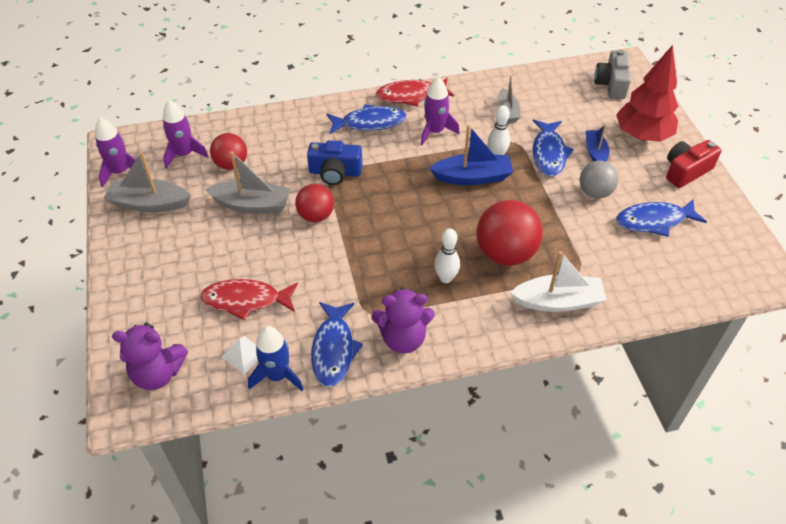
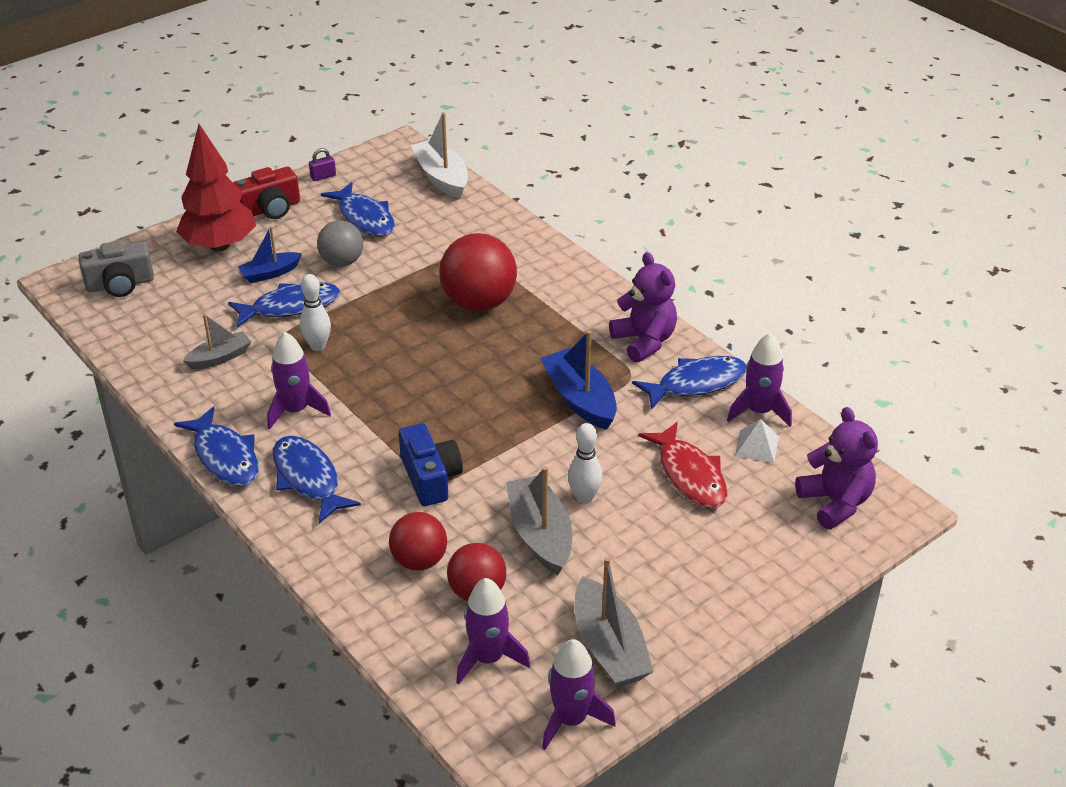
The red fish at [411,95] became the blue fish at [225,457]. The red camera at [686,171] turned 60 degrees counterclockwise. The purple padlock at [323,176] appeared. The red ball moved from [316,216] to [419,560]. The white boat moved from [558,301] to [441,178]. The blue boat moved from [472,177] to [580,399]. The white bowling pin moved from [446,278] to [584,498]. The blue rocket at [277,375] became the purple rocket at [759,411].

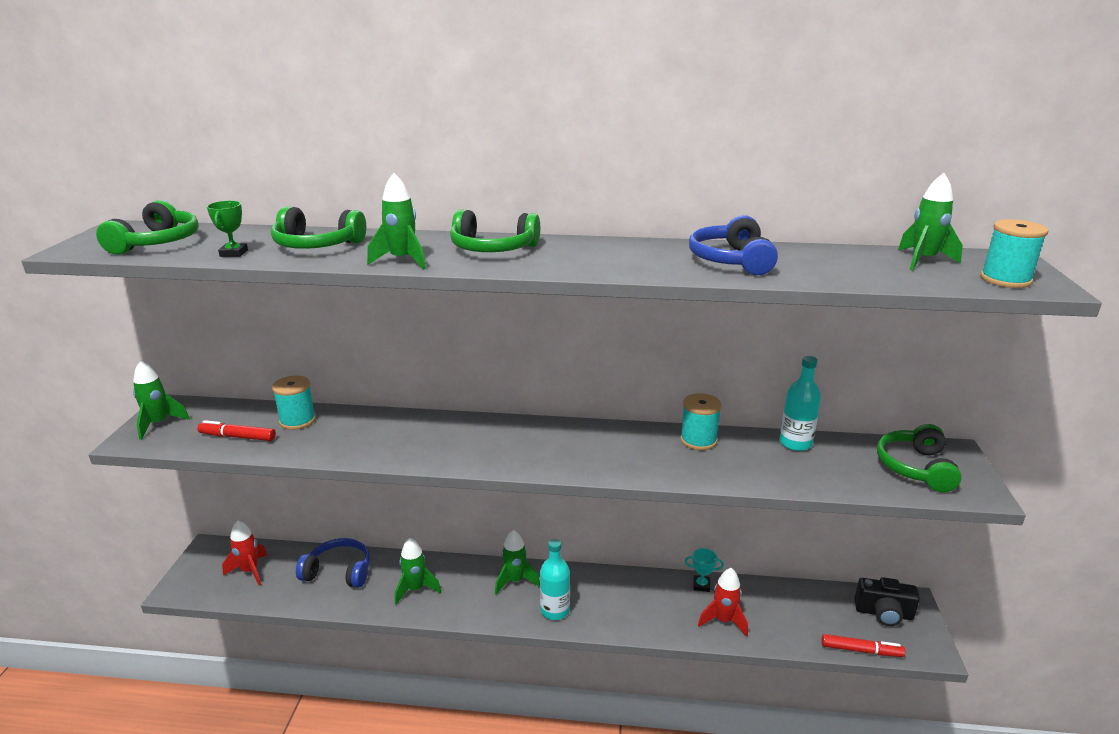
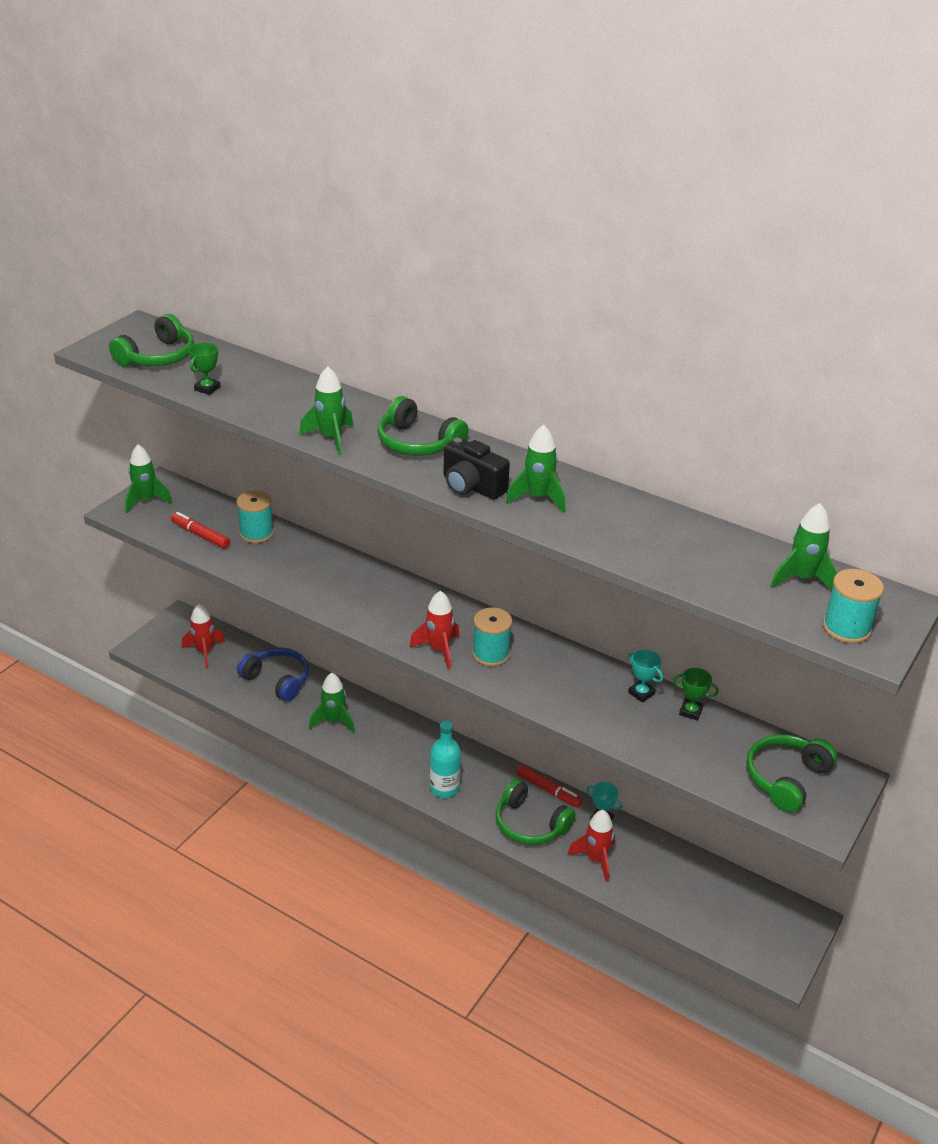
The red rocket at [439,650] appeared. The black camera moved from [883,613] to [472,486]. The turquoise spool moved from [698,440] to [491,654]. The green headphones moved from [317,245] to [530,824]. The green rocket moved from [515,581] to [538,498]. The red marker moved from [861,650] to [548,790]. The turquoise trophy at [641,693] appeared. The turquoise bottle at [795,443] was replaced by the green trophy at [690,711]. The blue headphones at [731,260] disappeared.

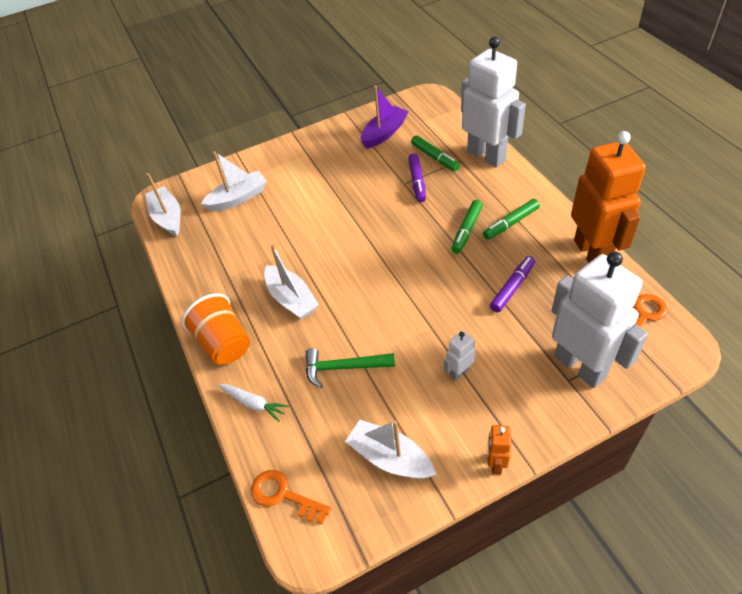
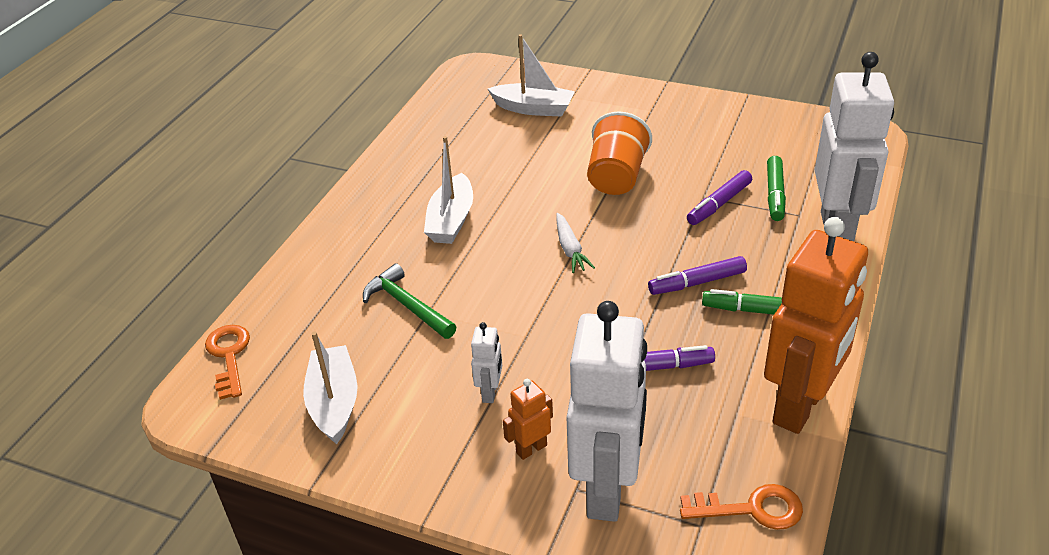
The white robot at [459,372] turned 90 degrees clockwise. The orange robot moved from [495,463] to [531,448]. The white carrot moved from [254,404] to [570,249]. The orange cup moved from [224,343] to [616,177]. The green marker at [466,230] became the purple marker at [697,282]. The white boat at [168,217] disappeared. The purple boat at [384,133] disappeared.

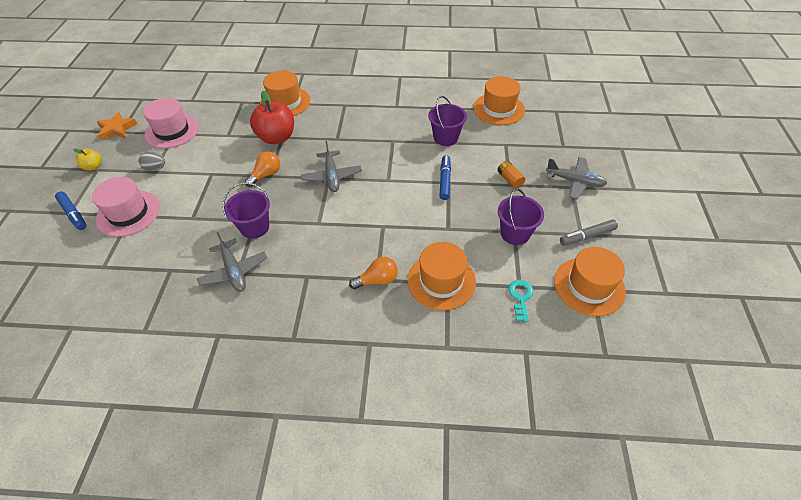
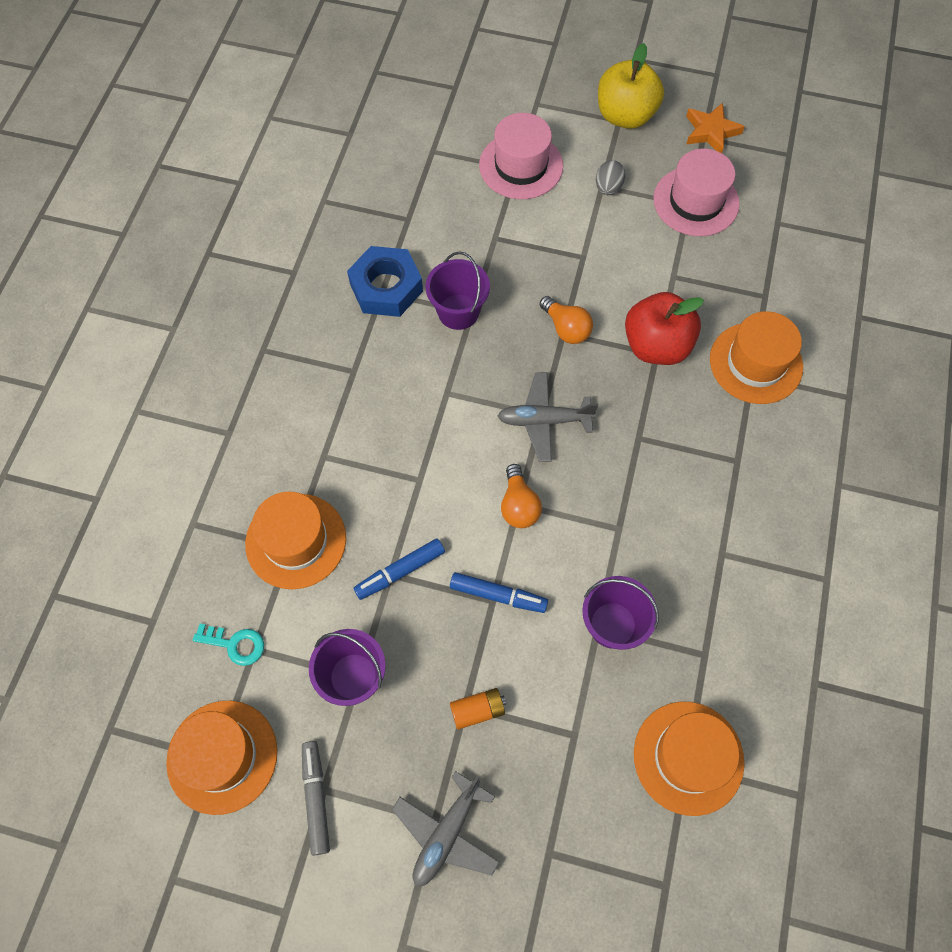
The grey plane at [234,271] was replaced by the blue nut at [386,287]. The blue marker moved from [73,214] to [400,571]. The orange light bulb moved from [377,280] to [518,505]. The yellow apple at [93,167] changed to 2.01 times the size.

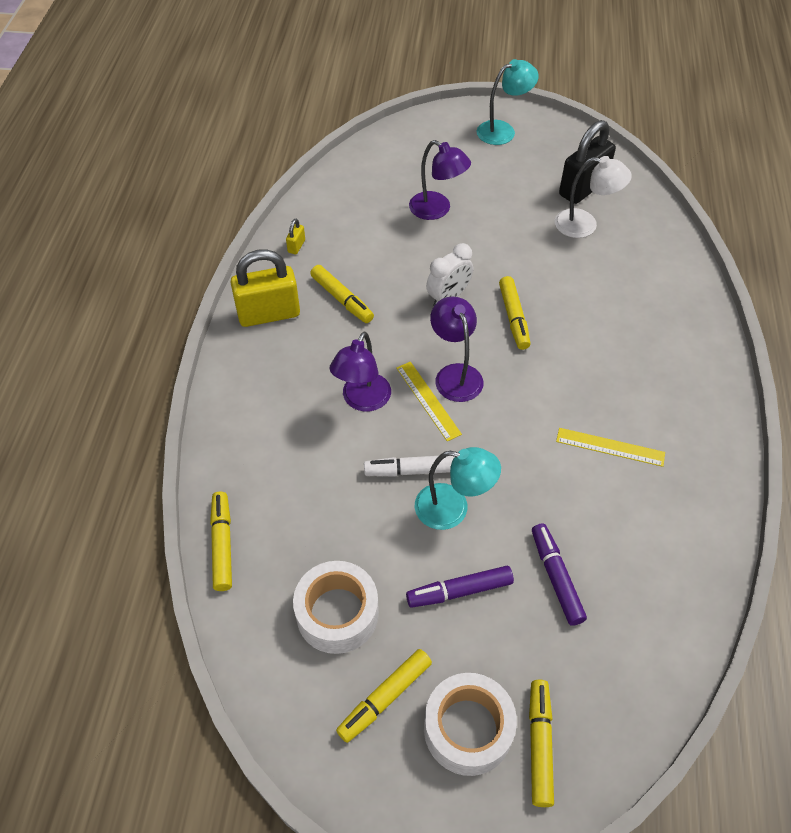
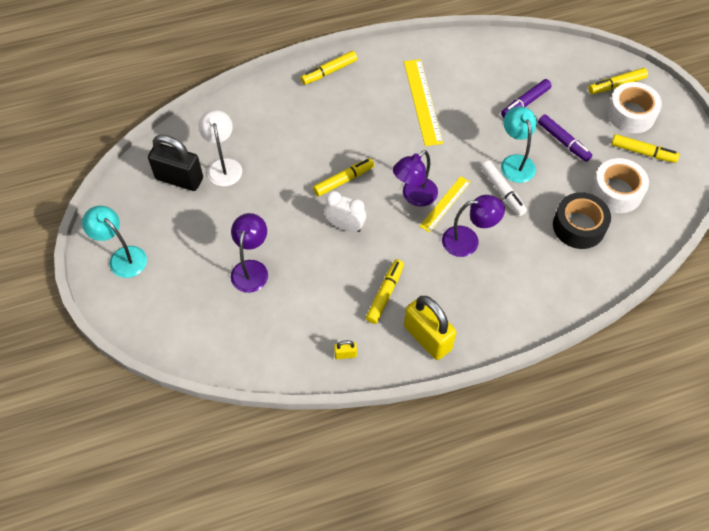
The yellow marker moved from [222,544] to [329,72]. The yellow ruler at [610,447] changed to 1.58 times the size. The black tape at [578,226] appeared.

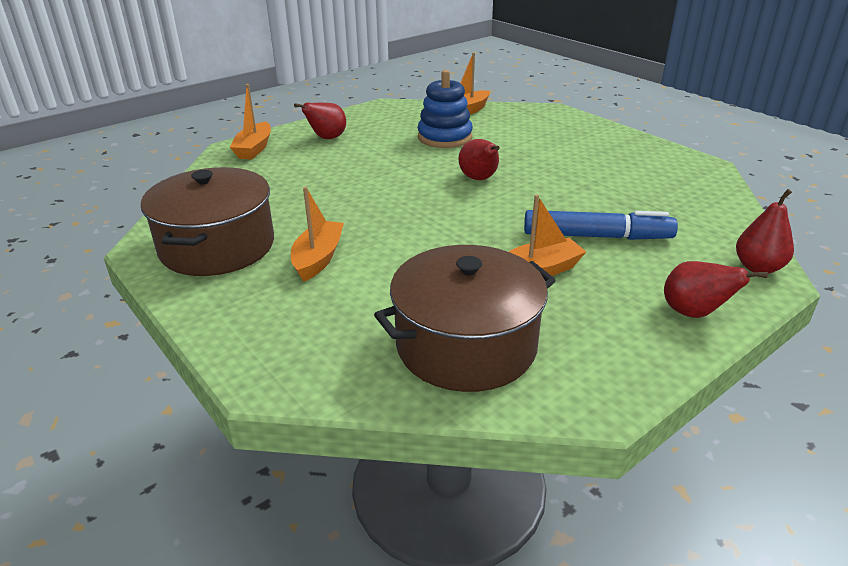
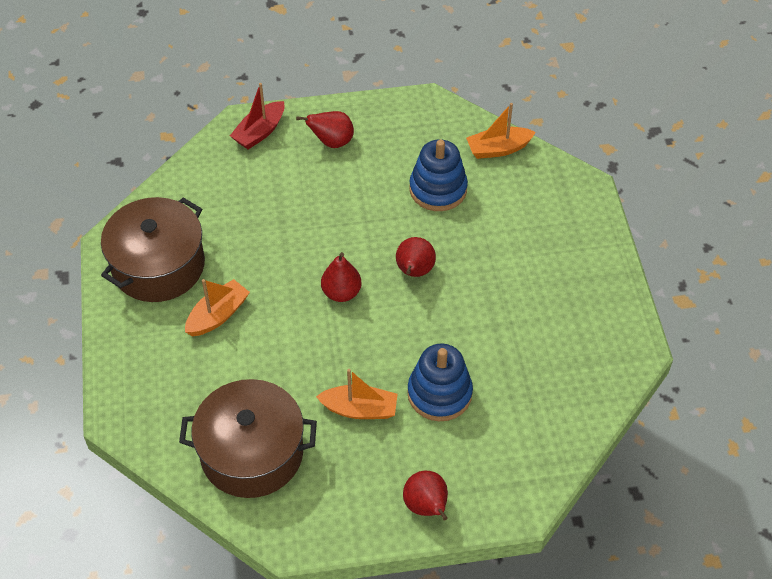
The orange boat at [254,149] became the red boat at [259,132]. The red pear moved from [758,267] to [341,293]. The blue marker at [596,236] was replaced by the blue stacking toy at [439,393].

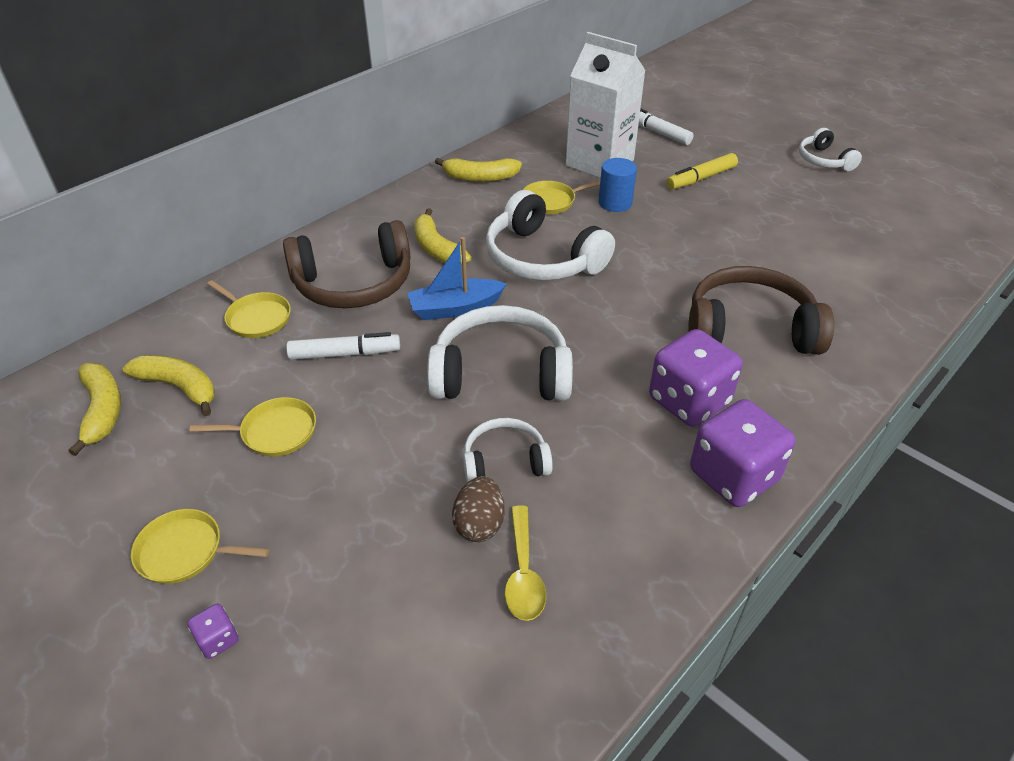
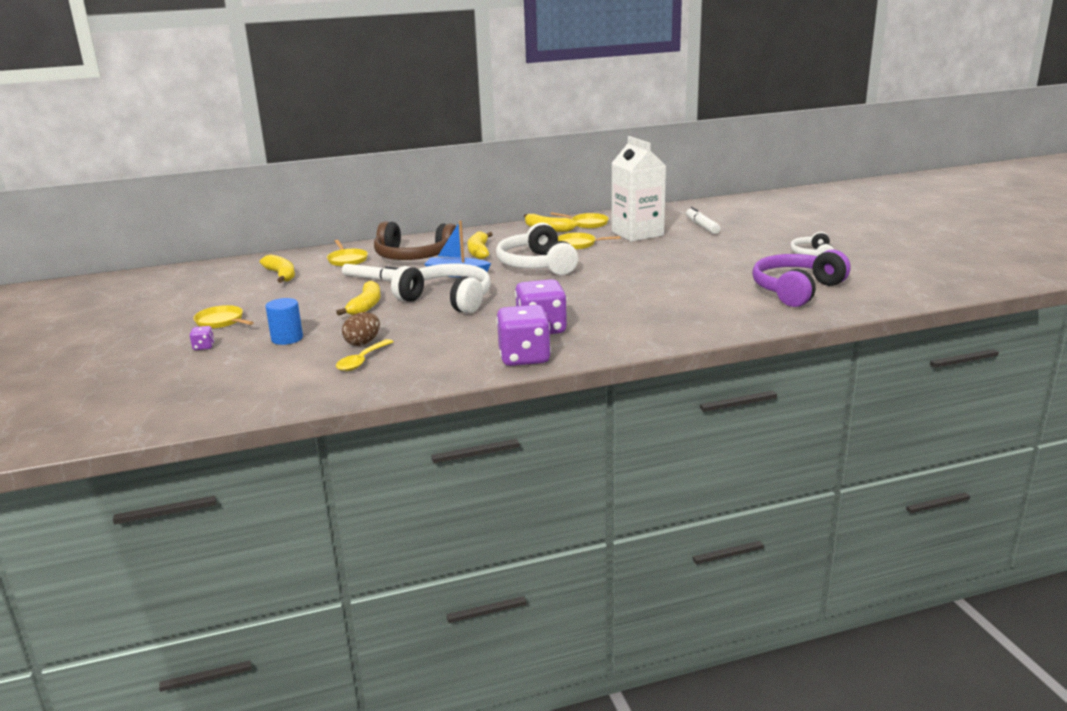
The blue cylinder moved from [615,203] to [287,338]. The yellow banana moved from [102,411] to [365,306]. The yellow pan moved from [275,432] to [587,223]. The purple headphones at [796,290] appeared. The white headphones at [505,461] disappeared. The yellow marker at [701,178] disappeared. The brown headphones at [749,329] disappeared.

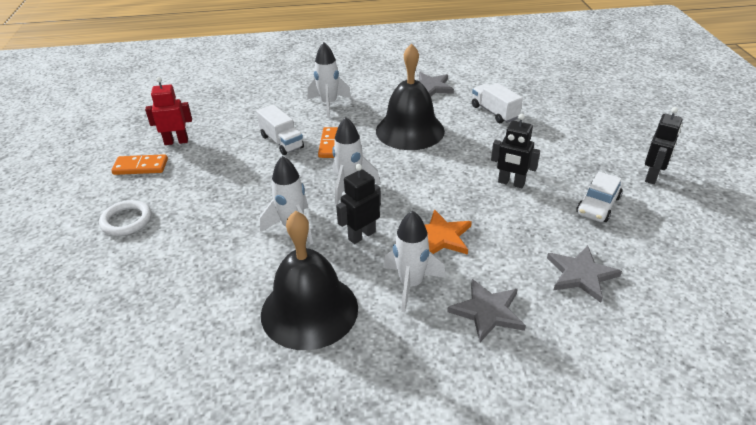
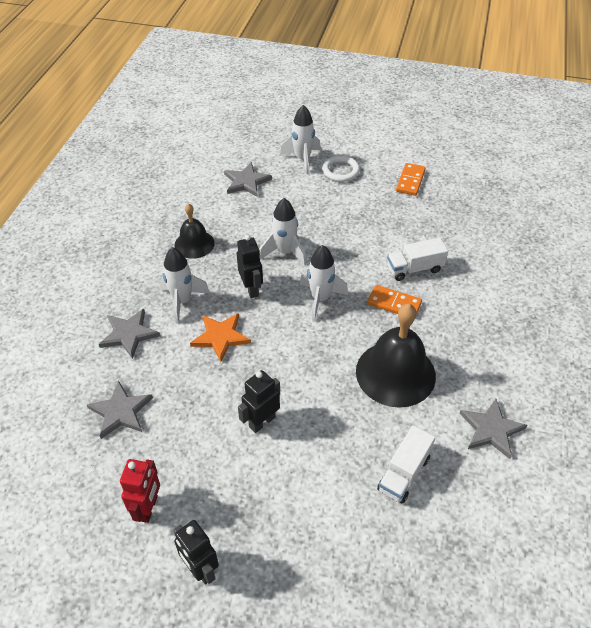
The red robot moved from [176,141] to [148,508]. The black bell at [309,310] changed to 0.59 times the size. The grey star at [246,182] appeared. The white rocket moved from [329,104] to [302,159]. The white truck at [494,112] turned 135 degrees clockwise. The white car at [598,205] disappeared.

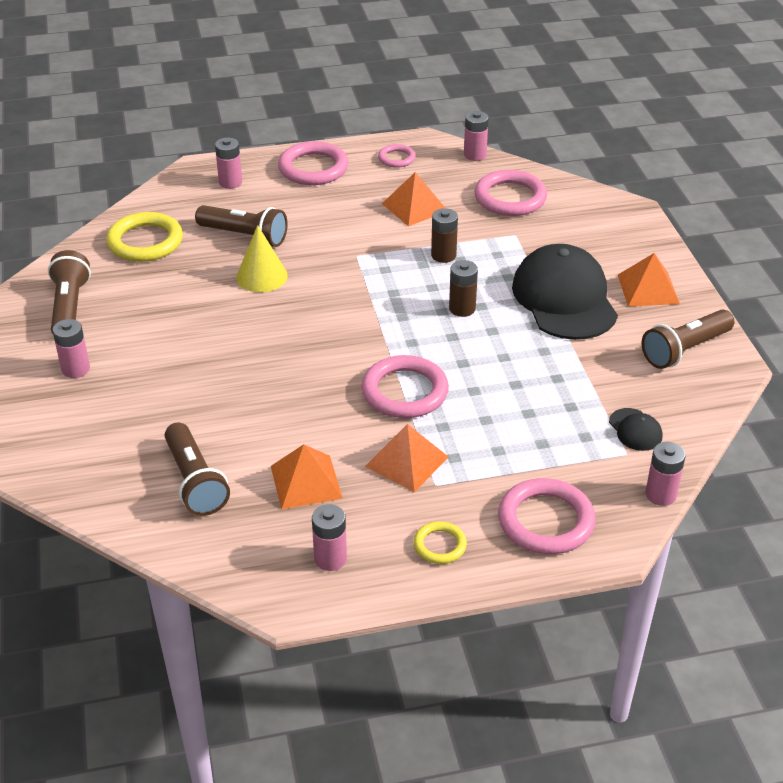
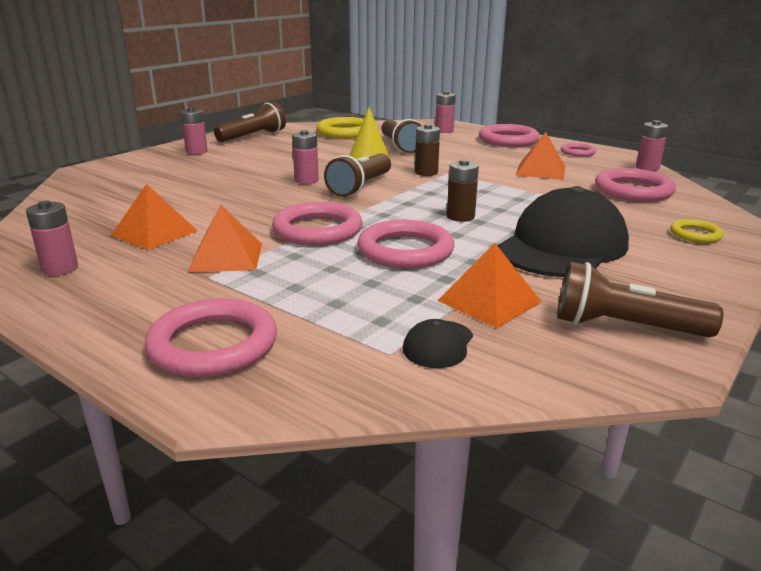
The pink battery moved from [660,495] to [306,180]. The brown flashlight moved from [195,482] to [360,187]. The pink ring at [405,250] appeared. The brown battery moved from [443,255] to [426,172]. The orange pyramid moved from [648,289] to [489,301]. The yellow ring moved from [440,545] to [695,234].

